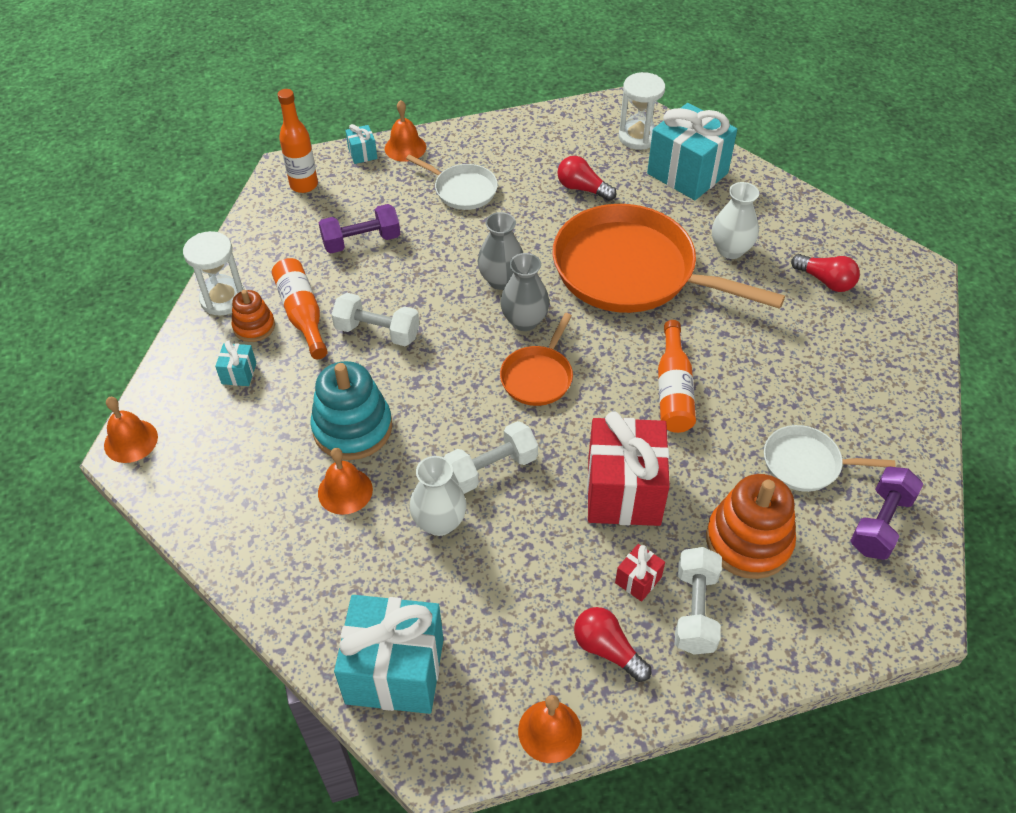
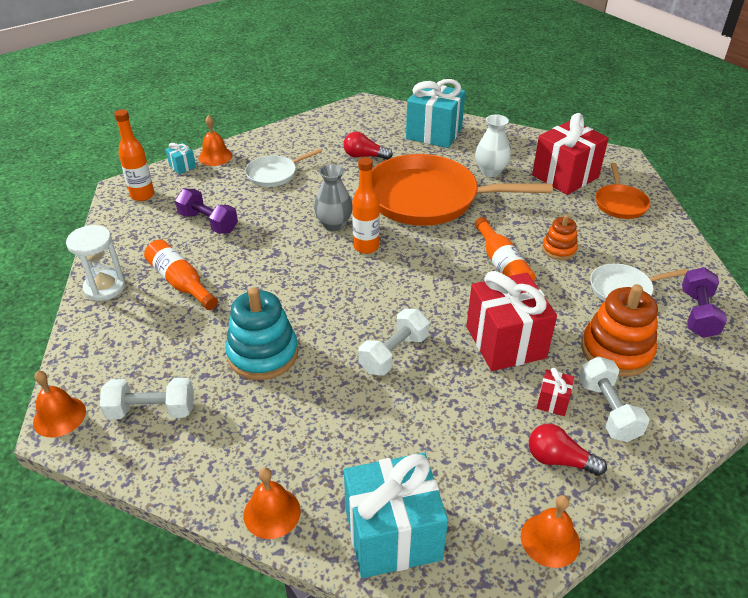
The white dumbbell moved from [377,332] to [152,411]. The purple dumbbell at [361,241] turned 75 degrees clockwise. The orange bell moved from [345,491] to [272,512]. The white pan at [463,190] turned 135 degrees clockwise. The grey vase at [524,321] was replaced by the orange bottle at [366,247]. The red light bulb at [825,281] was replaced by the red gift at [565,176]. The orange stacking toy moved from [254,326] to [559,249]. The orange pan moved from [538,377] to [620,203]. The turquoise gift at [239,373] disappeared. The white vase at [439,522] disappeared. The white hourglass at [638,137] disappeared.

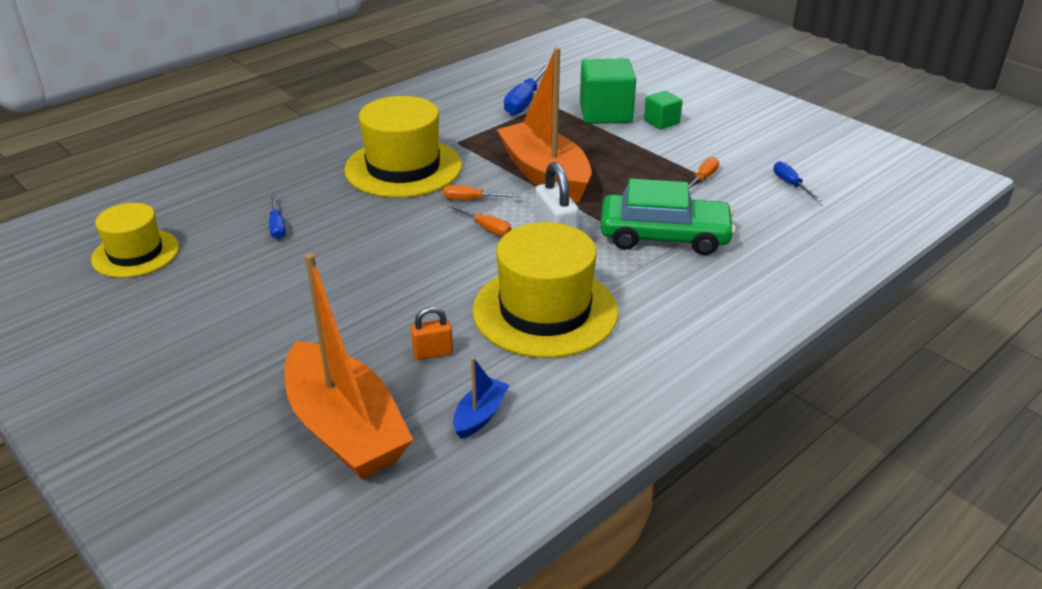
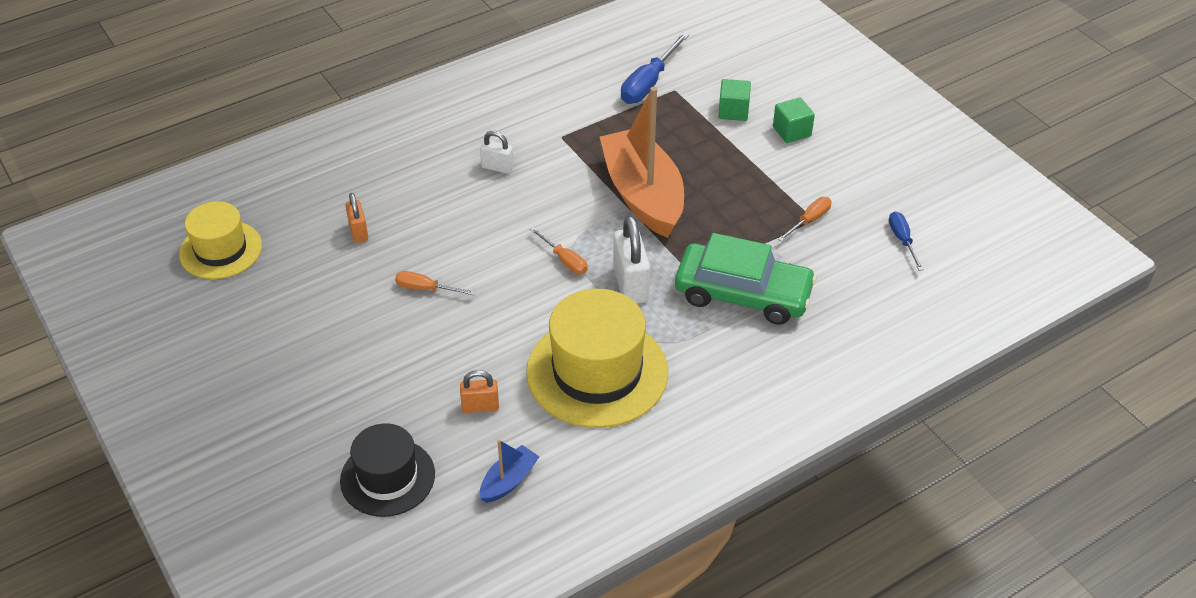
The orange boat at [345,428] was replaced by the black hat at [387,477]. The blue screwdriver at [277,226] was replaced by the orange padlock at [358,232]. The orange screwdriver moved from [471,199] to [426,289]. The yellow hat at [403,168] was replaced by the white padlock at [497,167]. The green cube at [605,113] changed to 0.54 times the size.

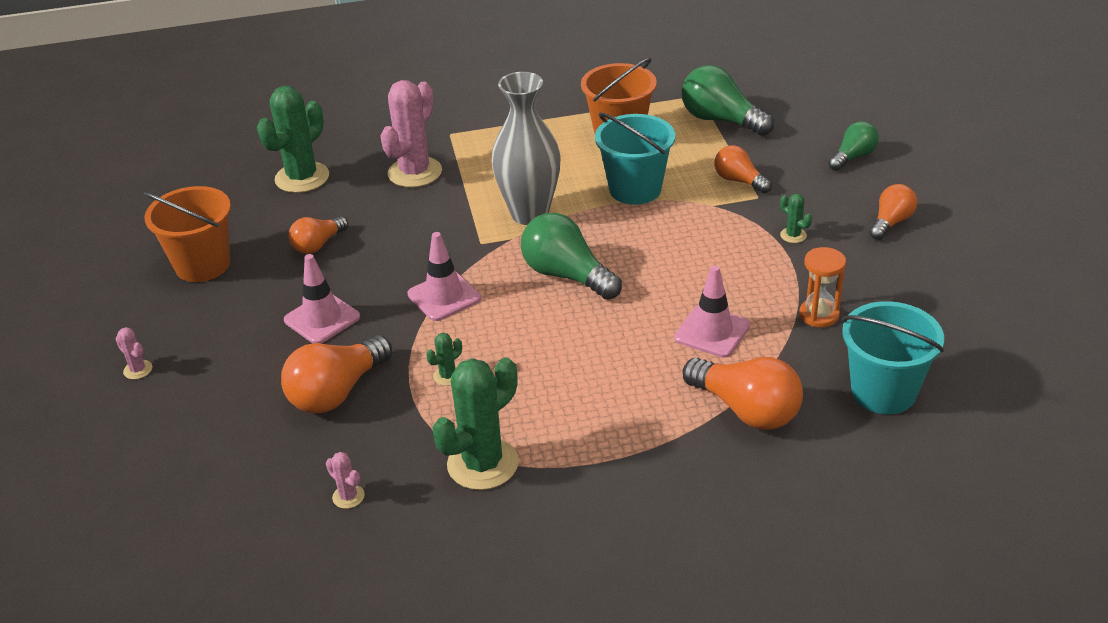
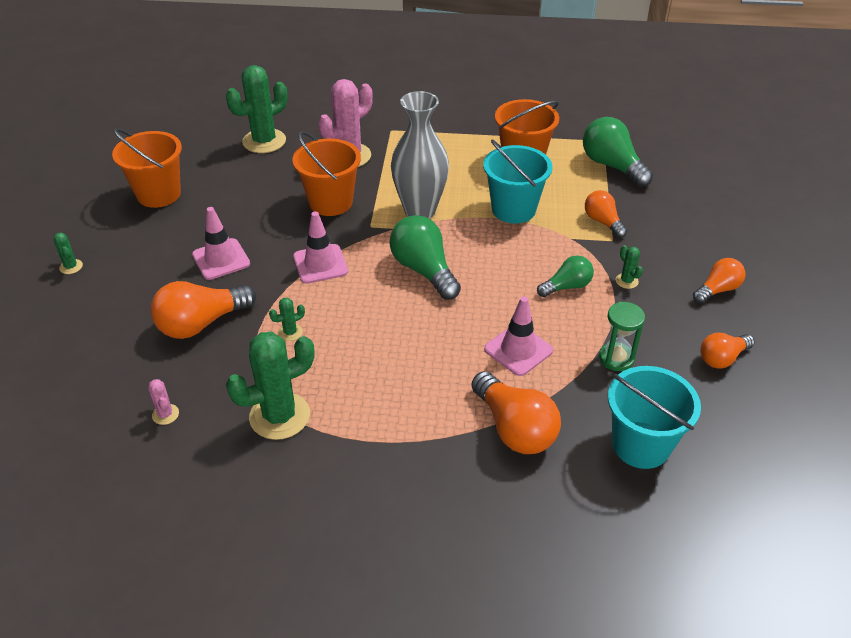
The pink cactus at [138,370] became the green cactus at [71,267]. The orange bucket at [330,202] appeared. The green light bulb moved from [853,157] to [567,286]. The orange hourglass at [819,315] became the green hourglass at [616,358]. The orange light bulb moved from [318,245] to [722,358].

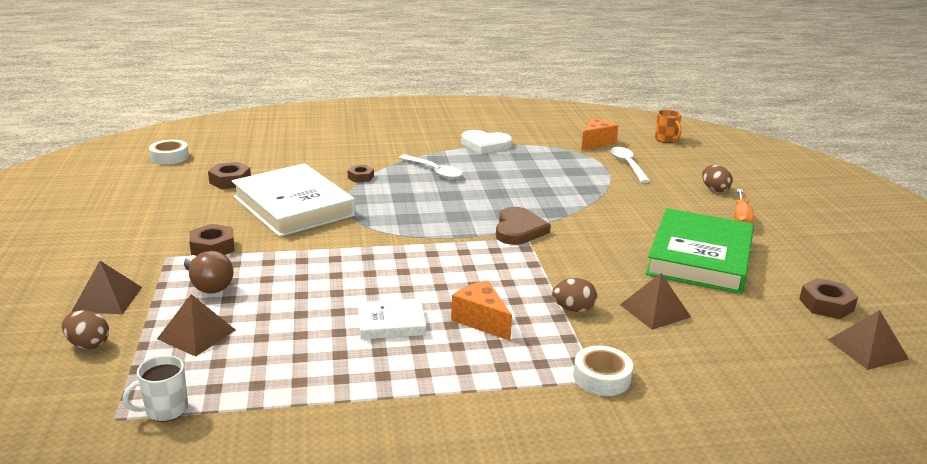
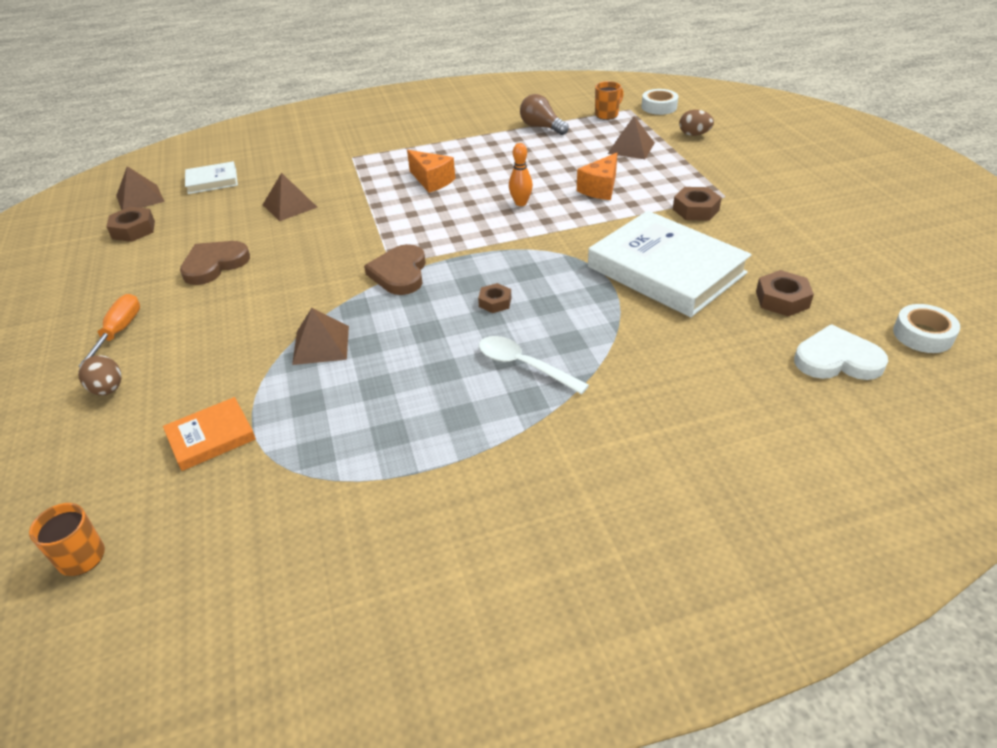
The white spoon at [627,165] was replaced by the orange book at [211,437]. The green book at [699,257] was replaced by the brown heart at [214,264]. The white book moved from [391,323] to [212,181]. The brown pyramid moved from [107,299] to [321,345]. The brown nut moved from [360,177] to [495,302]. The orange bowling pin at [521,203] appeared. The brown light bulb moved from [208,285] to [541,127]. The orange cheese moved from [596,142] to [600,188]. The white mug at [165,410] became the orange mug at [607,115]. The white tape moved from [601,377] to [659,107]. The white heart moved from [485,145] to [837,359]. The brown egg at [573,309] disappeared.

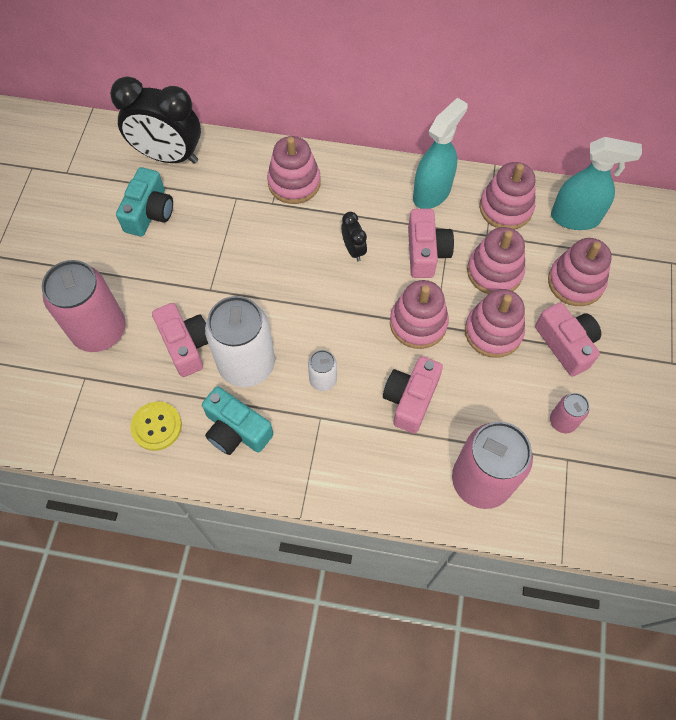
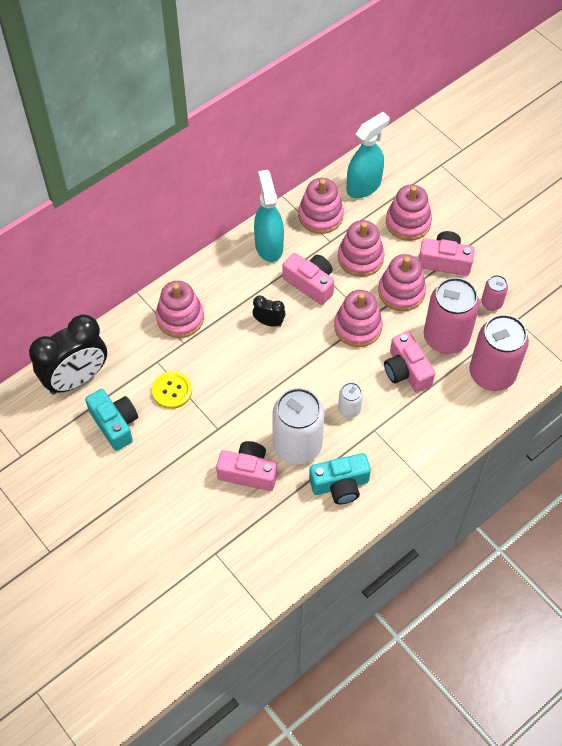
The yellow button moved from [156,426] to [172,391]. The pink can moved from [99,331] to [446,338].

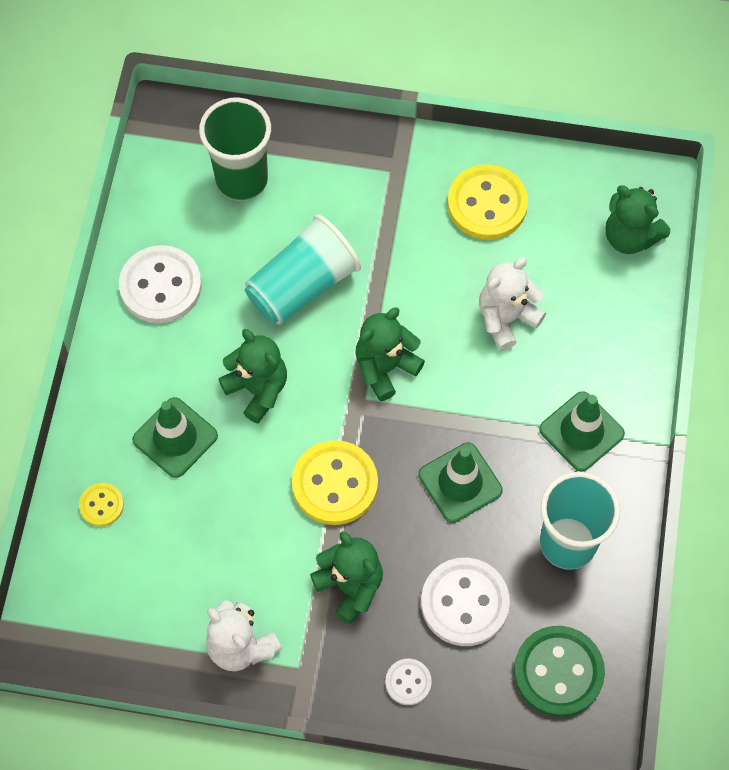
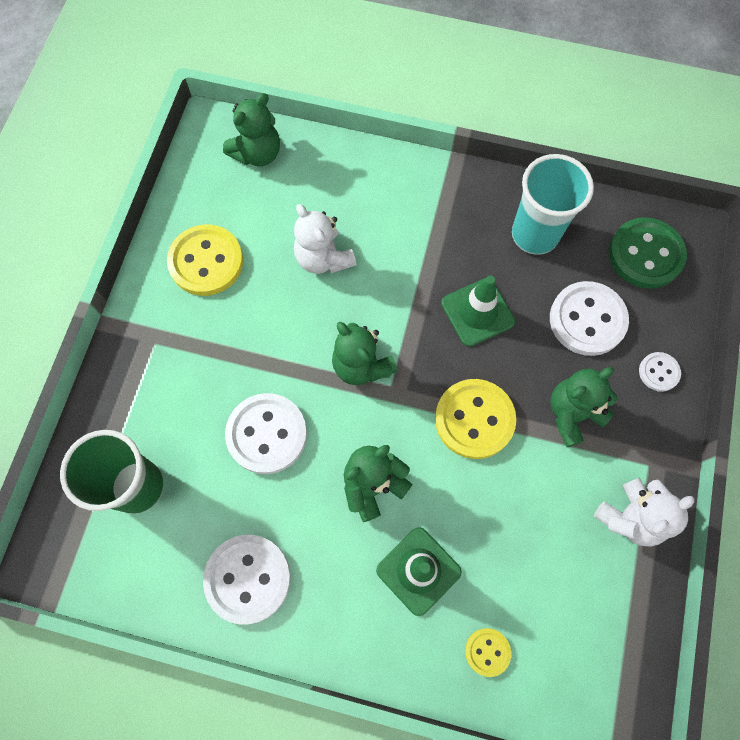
The turquoise cup at [302,285] was replaced by the white button at [267,434]. The green traffic cone at [581,431] disappeared.

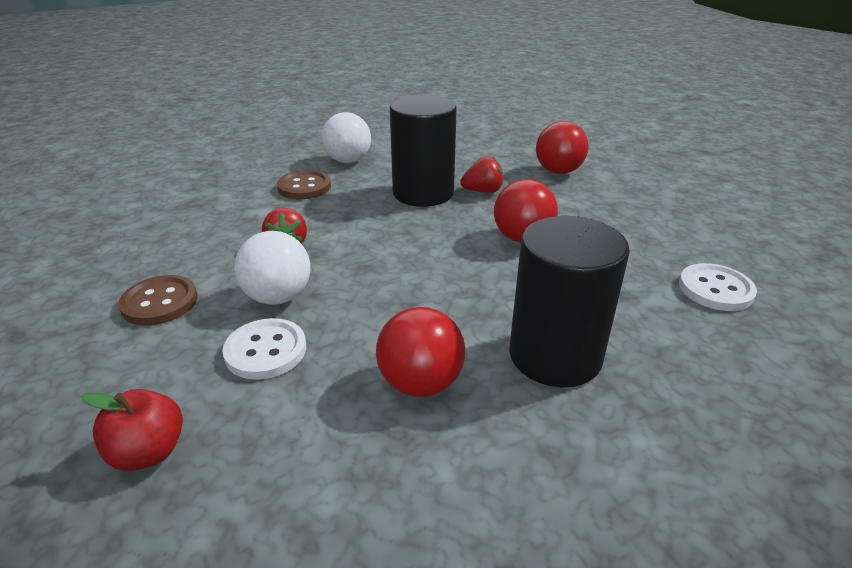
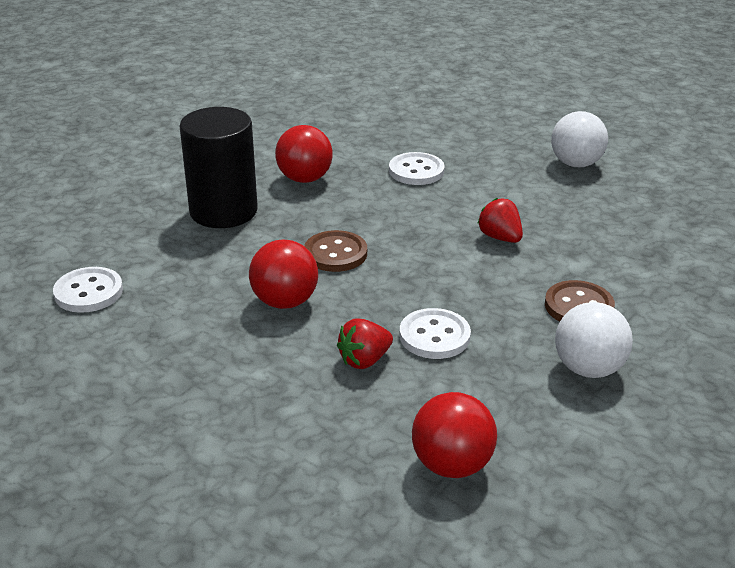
The brown button moved from [160,302] to [335,253]. The black cylinder at [423,193] was replaced by the white button at [434,336]. The red ball moved from [558,171] to [452,465]. The white ball moved from [278,297] to [575,164]. The red apple at [148,452] disappeared.

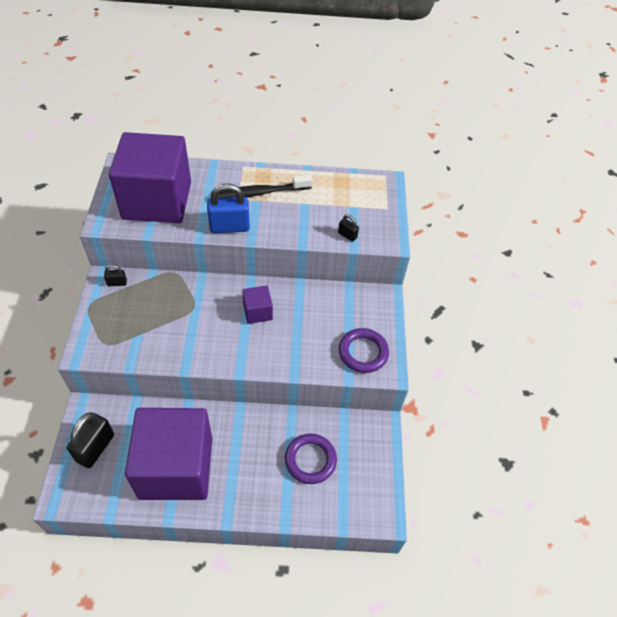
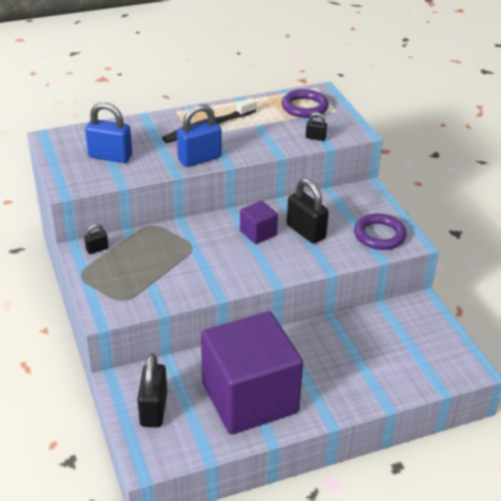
The purple cube at [157,200] was replaced by the blue padlock at [110,156]. The purple ring moved from [310,460] to [304,107]. The black padlock at [306,232] appeared.

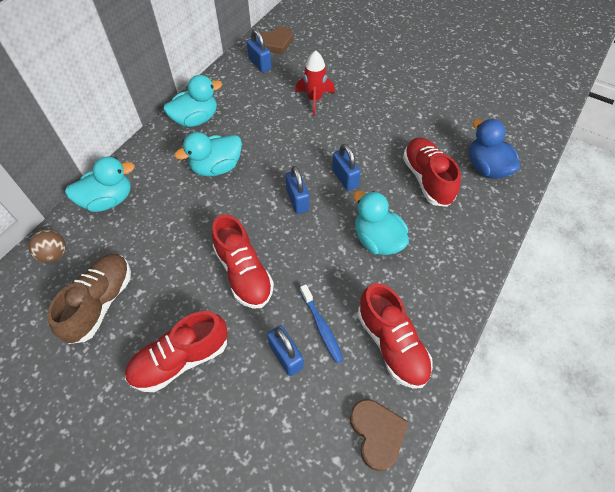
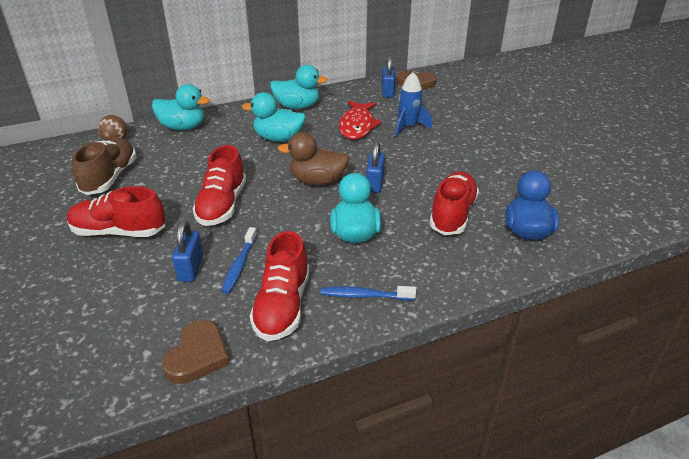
The brown shoe at [100,303] turned 45 degrees counterclockwise. The blue padlock at [297,200] was replaced by the brown duck at [317,181]. The blue toothbrush at [364,295] appeared. The red fish at [357,126] appeared. The red rocket at [314,99] became the blue rocket at [408,127].

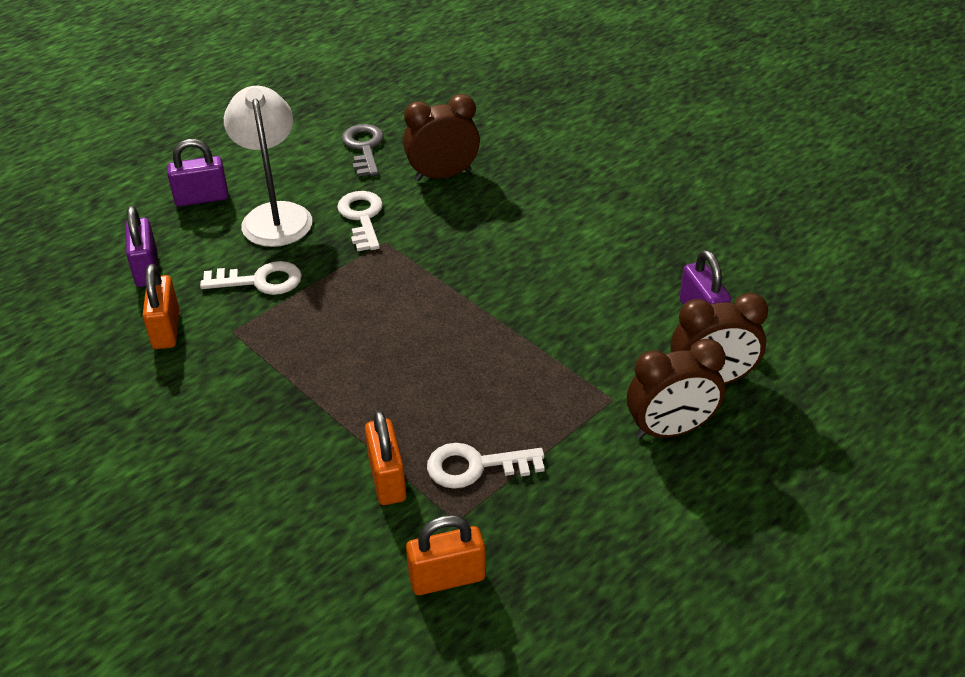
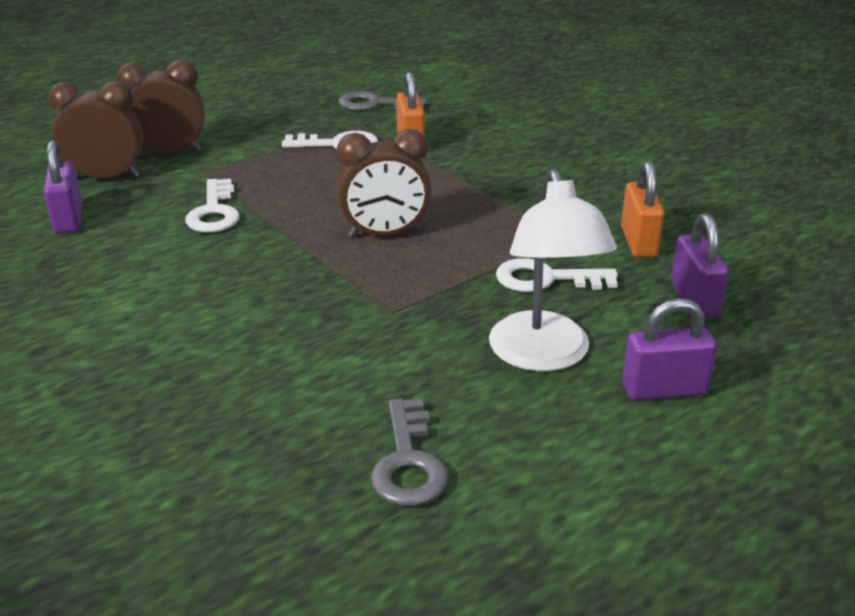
The white key moved from [362,217] to [214,212]. The brown clock moved from [443,175] to [384,234]. The orange padlock at [447,578] was replaced by the grey key at [374,104].

